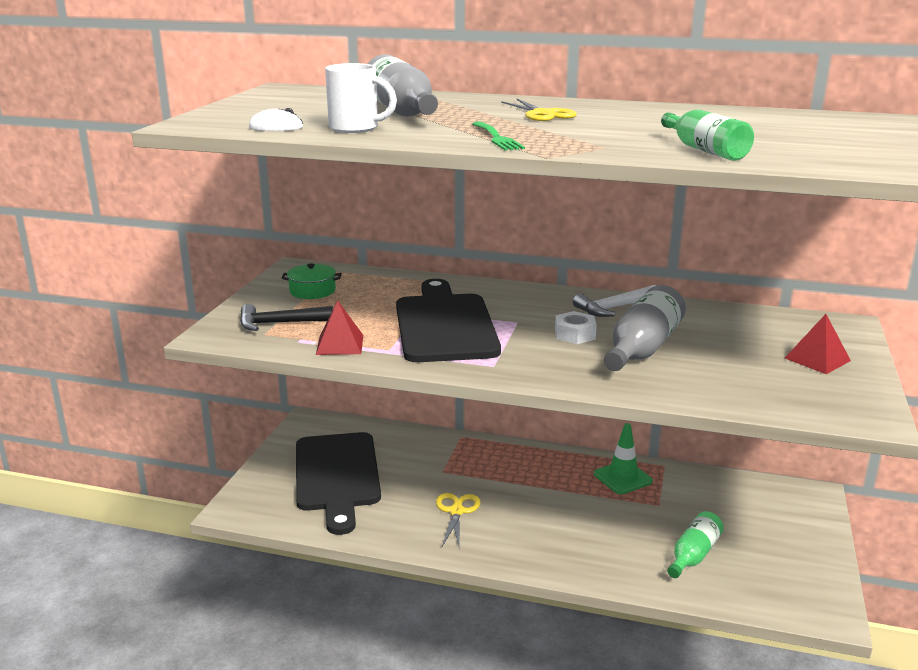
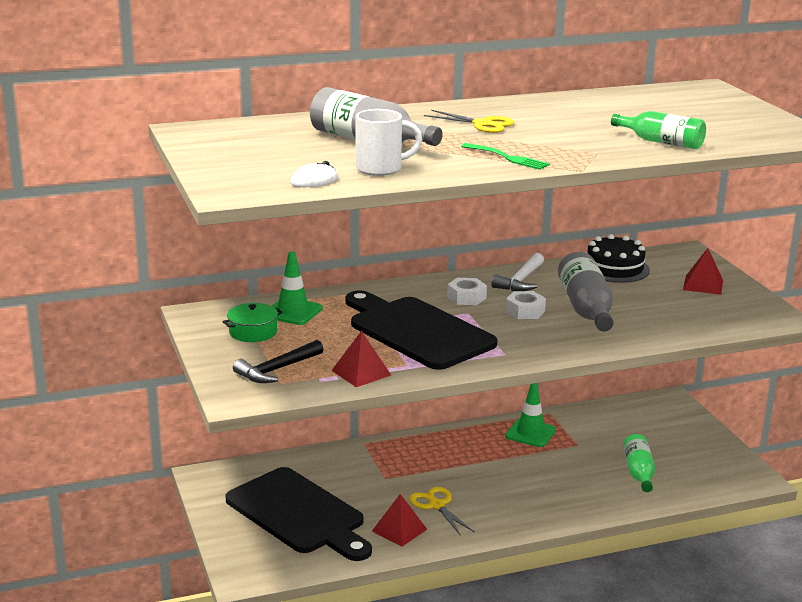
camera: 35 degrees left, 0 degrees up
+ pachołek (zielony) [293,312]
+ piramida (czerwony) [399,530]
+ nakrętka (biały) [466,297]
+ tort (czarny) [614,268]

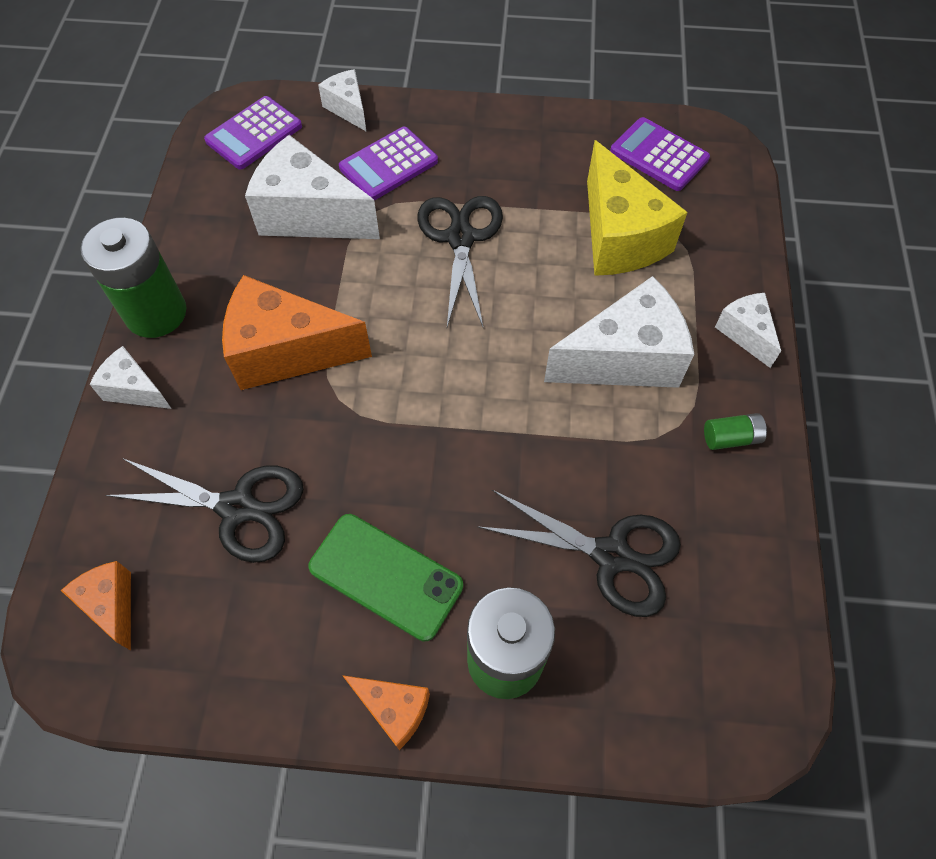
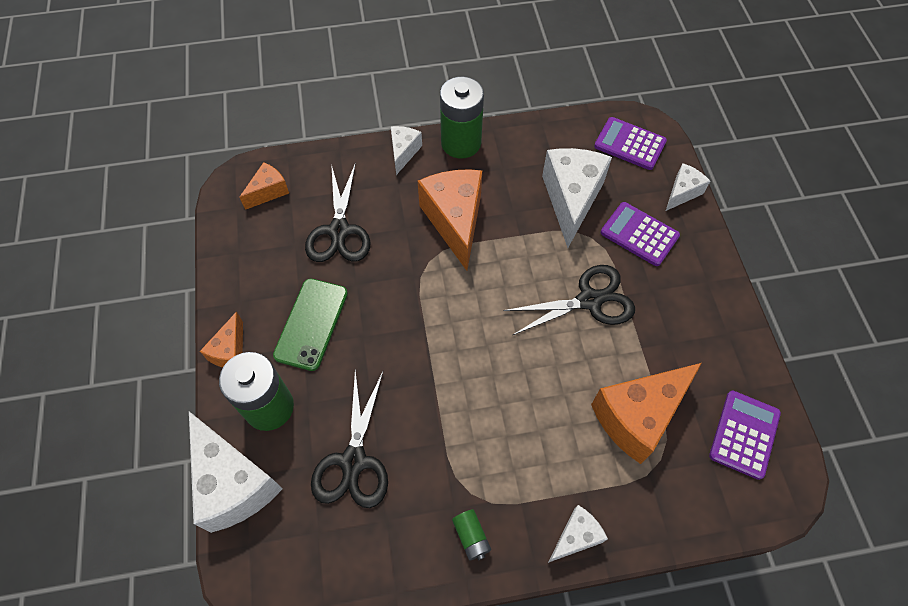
camera: 75 degrees right, 0 degrees up
~ ser (biały) [624,359] to [234,483]
~ ser (żółty) [619,237] to ser (pomarańczowy) [637,416]

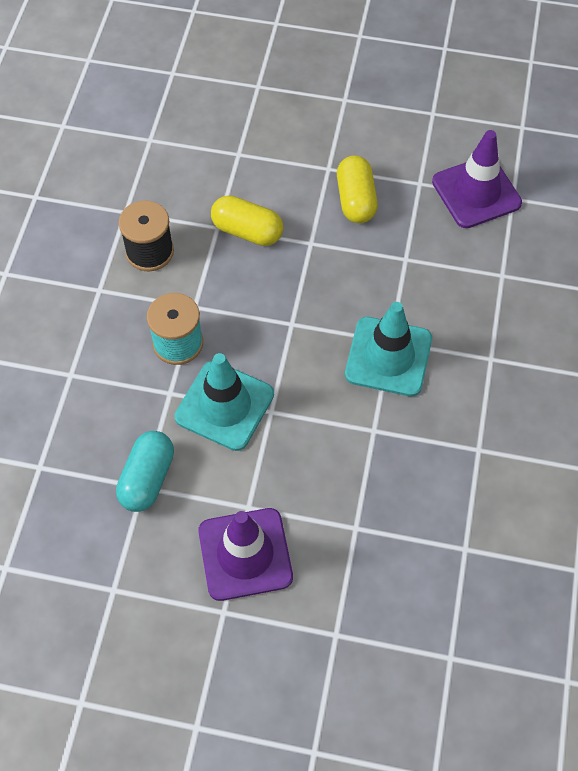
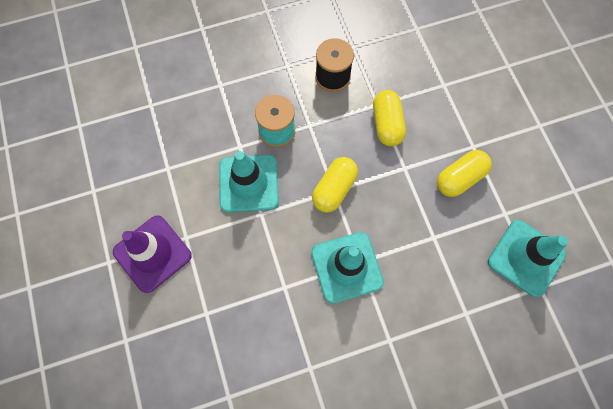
camera: 60 degrees right, 10 degrees up
- kapsułka (turkusowy) [147,478]
~ pachołek (fioletowy) [476,192] to pachołek (turkusowy) [526,258]
+ kapsułka (żółty) [334,189]

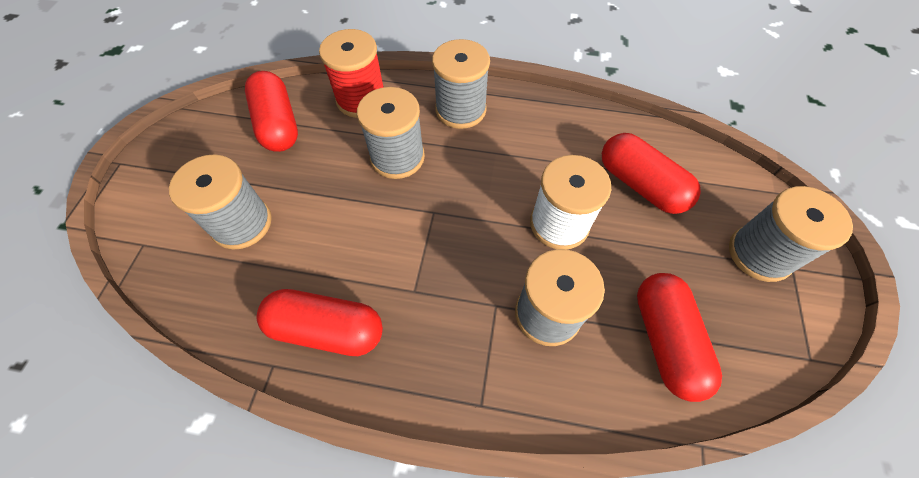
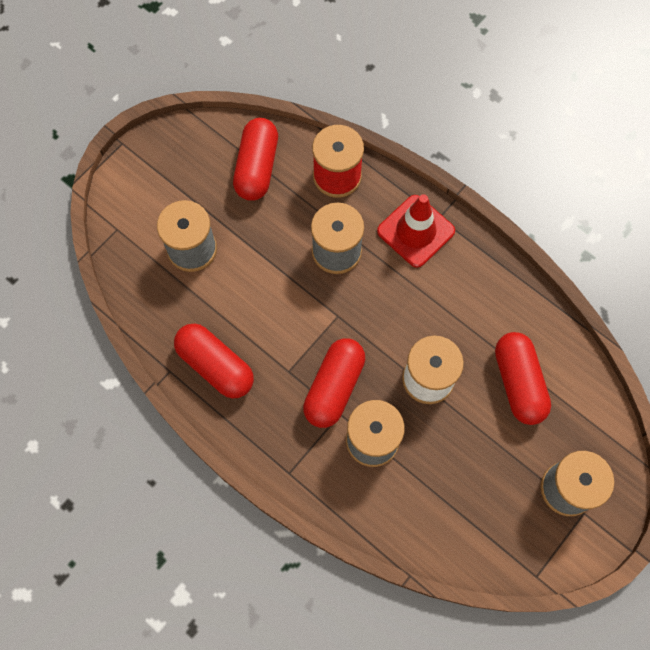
camera: 30 degrees right, 10 degrees up
~ szpulka (szary) [460,110] to pachołek (czerwony) [415,231]
~ kapsułka (czerwony) [665,340] to [334,387]

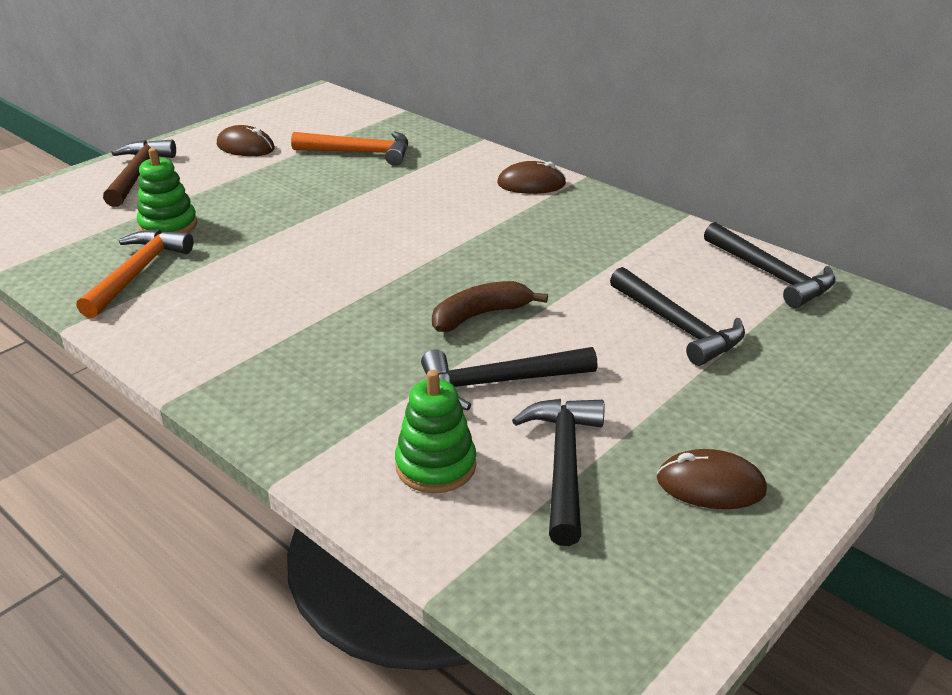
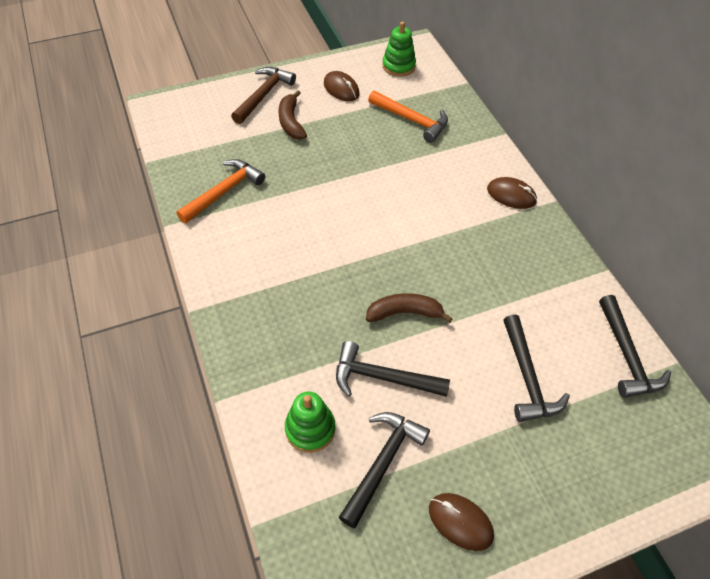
camera: 25 degrees right, 20 degrees up
~ zabawka nakładanka (zielony) [168,225] to [398,66]
+ banan (brązowy) [291,122]

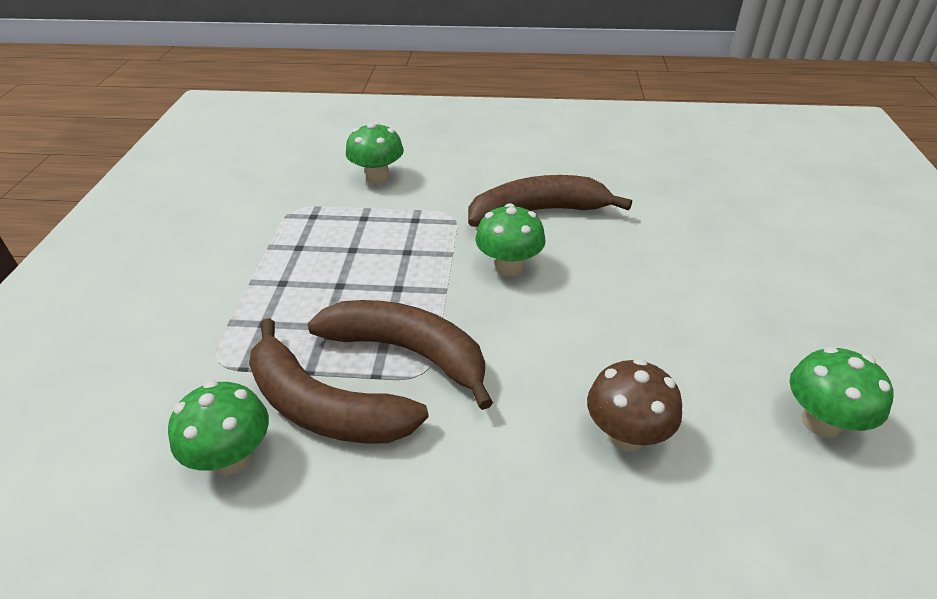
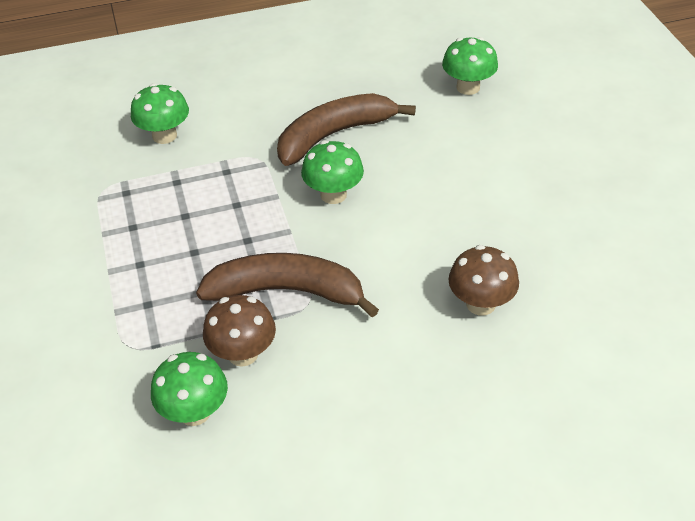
camera: 20 degrees left, 5 degrees up
~ banan (brązowy) [323,406] to grzyb (brązowy) [243,354]
~ grzyb (zielony) [821,421] to [468,87]

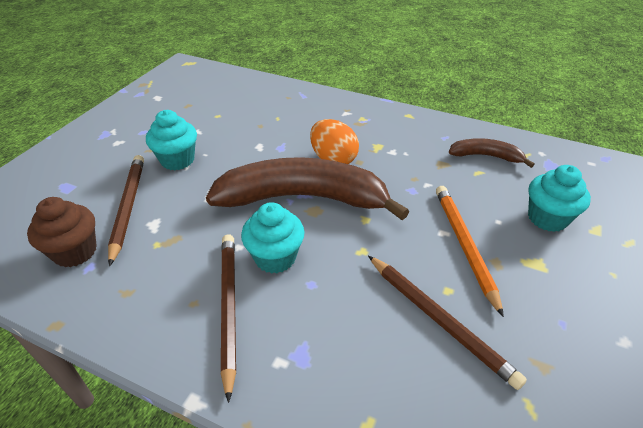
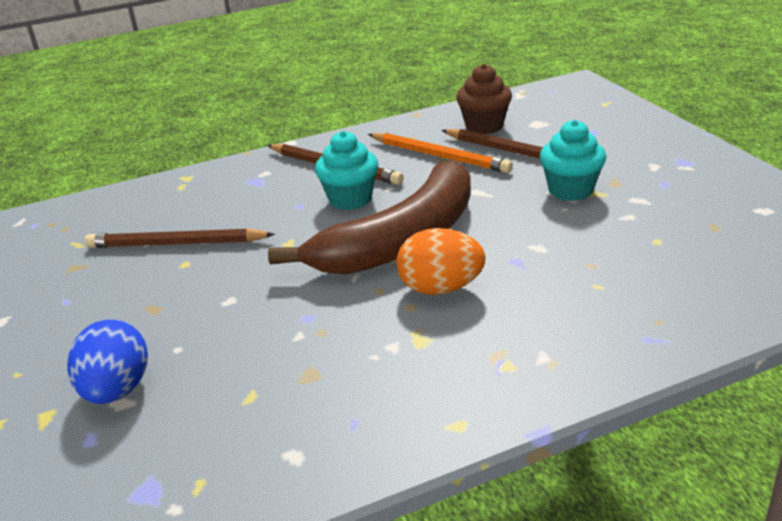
camera: 135 degrees right, 10 degrees down
~ ołówek (pomarańczowy) [464,245] to [439,156]
- banan (brązowy) [486,156]
~ muffinka (turkusowy) [547,218] to jajko (niebieski) [117,390]

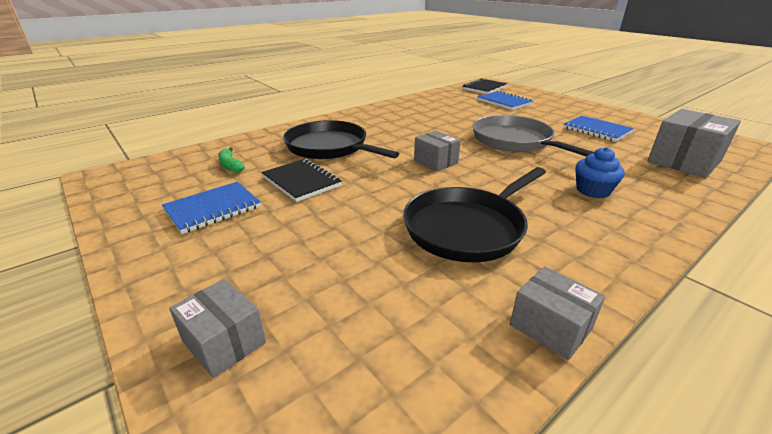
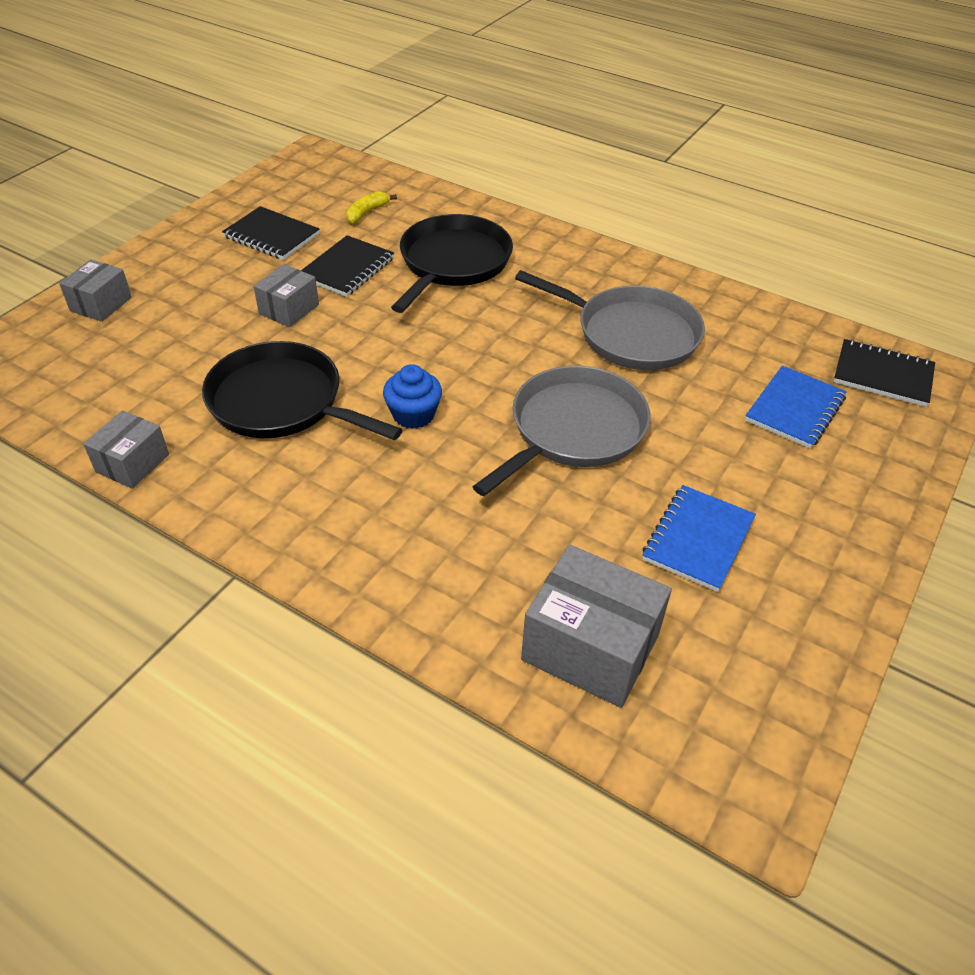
camera: 70 degrees right, 15 degrees up
~ zeszyt (niebieski) [213,209] to zeszyt (czarny) [271,236]
~ banan (zielony) [230,166] to banan (żółty) [367,212]
~ pudełko (szary) [435,162] to [289,309]
~ muffinka (niebieski) [593,190] to [413,414]
+ patelnia (szary) [631,334]

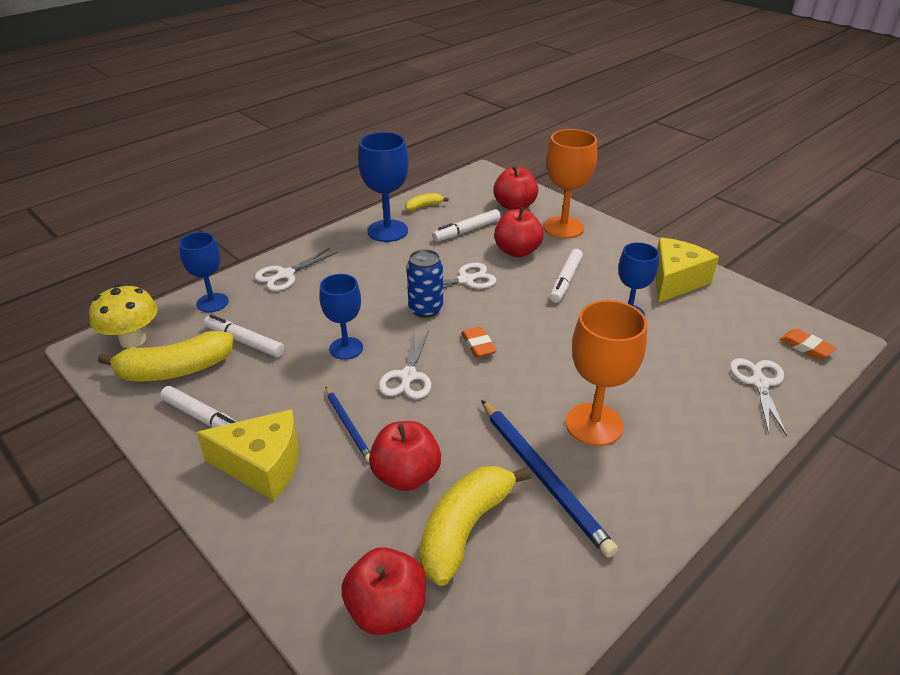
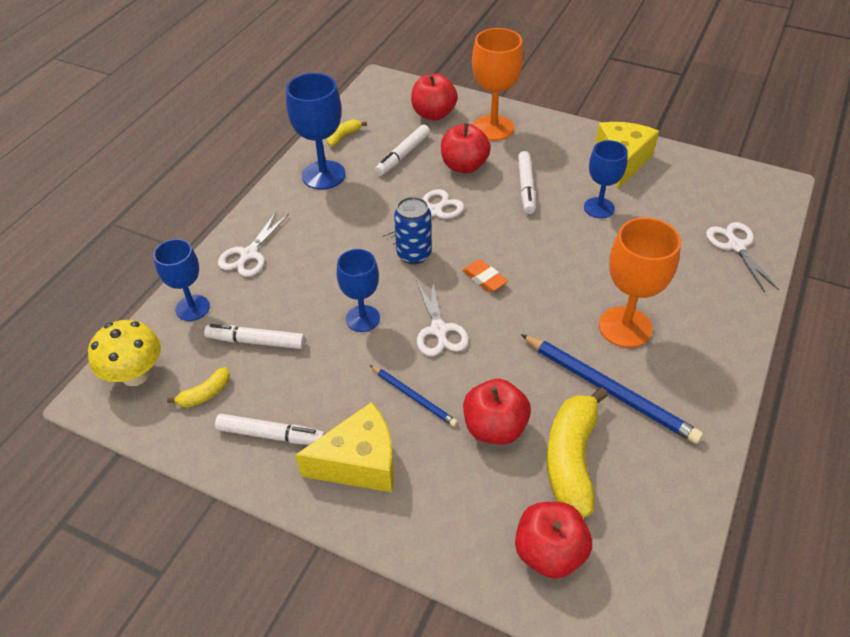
camera: 20 degrees left, 10 degrees up
~ banan (żółty) [175,370] = [205,394] x0.48
- gumka do mazania (pomarańczowy) [805,347]

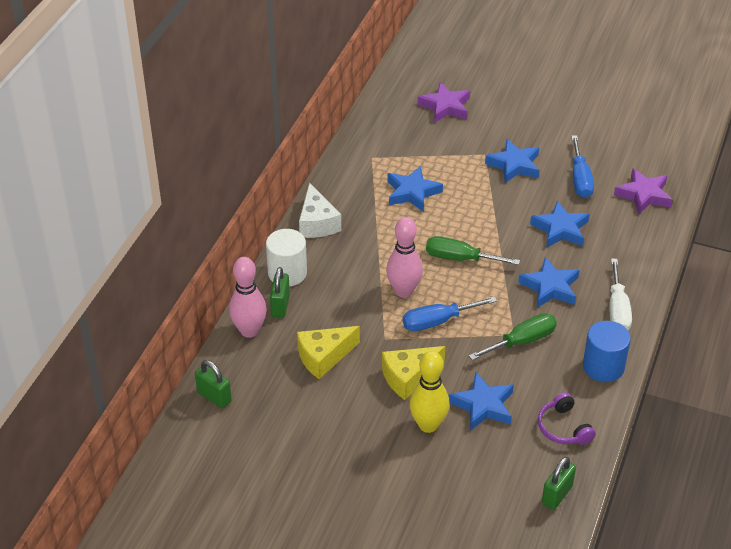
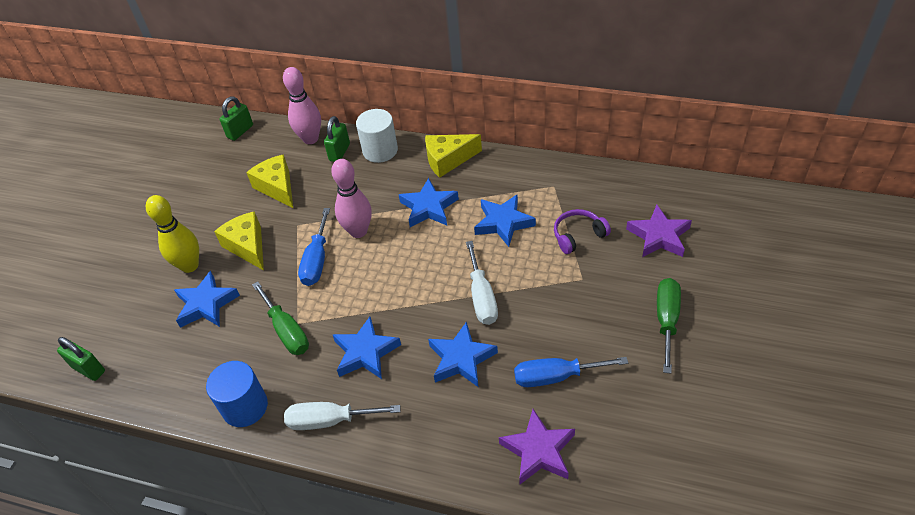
camera: 90 degrees right, 5 degrees up
~ kłódka (zielony) [280,305] = [339,152] 75 degrees counterclockwise
~ ser (biały) [317,223] to ser (żółty) [448,160]
~ śrubokręt (niebieski) [437,321] = [317,260] 150 degrees counterclockwise
~ śrubokręt (zielony) [460,258] to [666,320]
~ gwiazda (niebieski) [514,165] to [429,207]
~ słuchawki (fioletowy) [563,428] to [578,235]
+ śrubokręt (biały) [482,297]

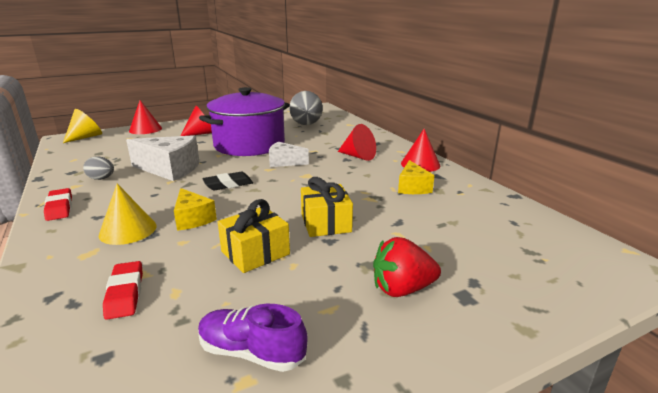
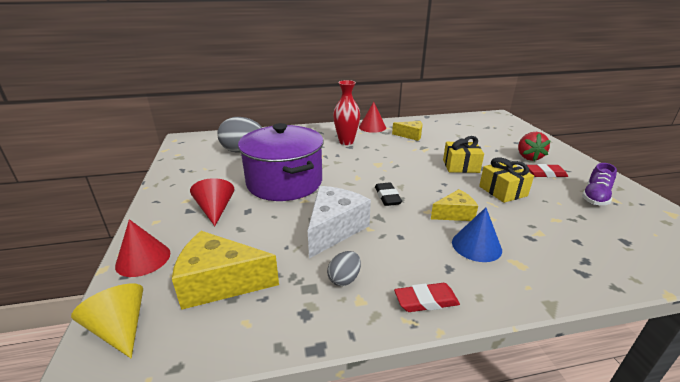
camera: 75 degrees left, 5 degrees up
~ stożek (żółty) [128,230] to stożek (niebieski) [476,246]
~ gumka do mazania (czerwony) [125,293] to [545,174]
- ser (biały) [284,162]
~ stożek (czerwony) [358,156] to wazon (czerwony) [346,142]
+ ser (żółty) [220,283]

